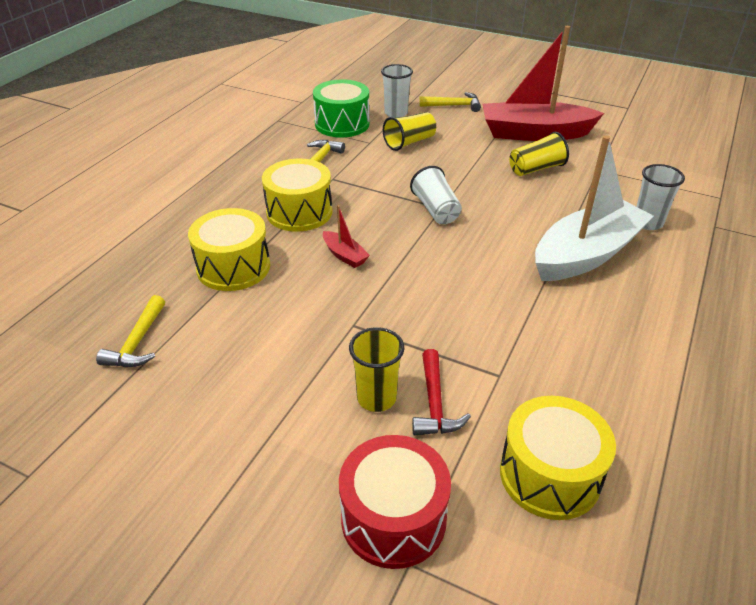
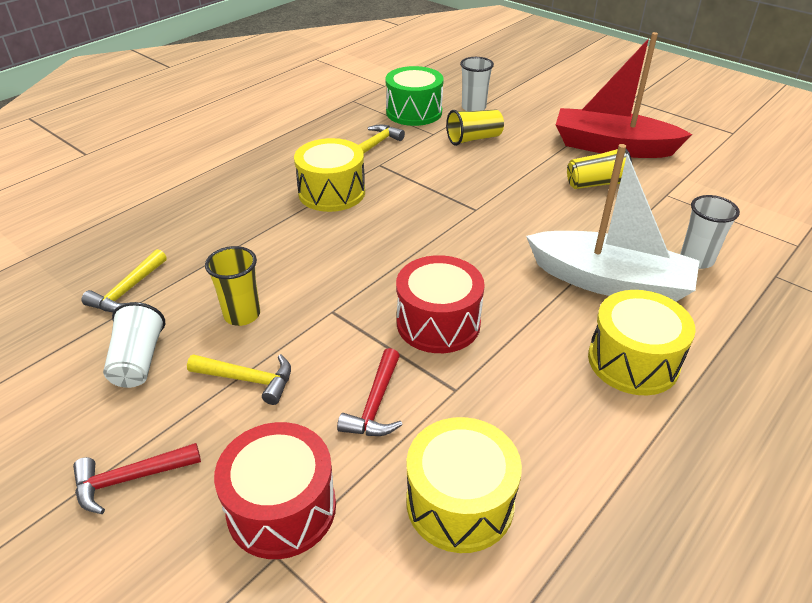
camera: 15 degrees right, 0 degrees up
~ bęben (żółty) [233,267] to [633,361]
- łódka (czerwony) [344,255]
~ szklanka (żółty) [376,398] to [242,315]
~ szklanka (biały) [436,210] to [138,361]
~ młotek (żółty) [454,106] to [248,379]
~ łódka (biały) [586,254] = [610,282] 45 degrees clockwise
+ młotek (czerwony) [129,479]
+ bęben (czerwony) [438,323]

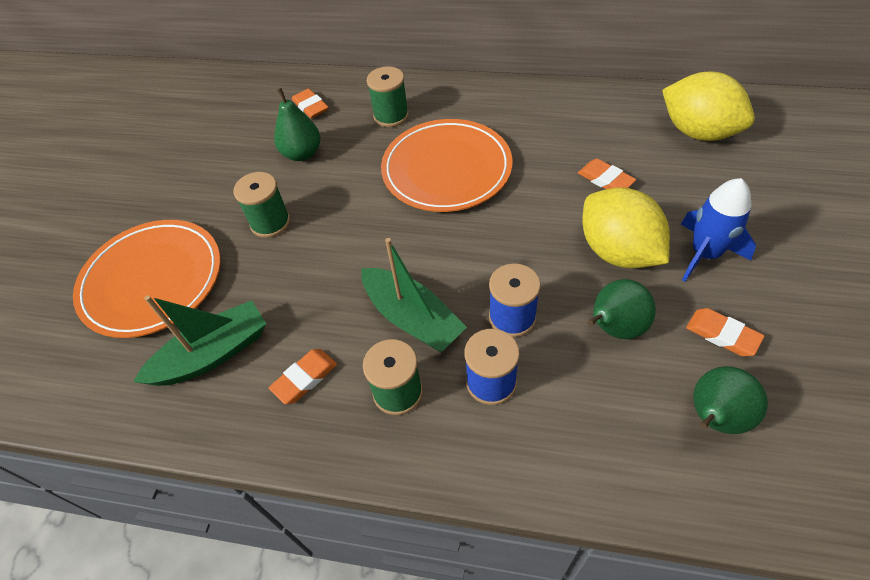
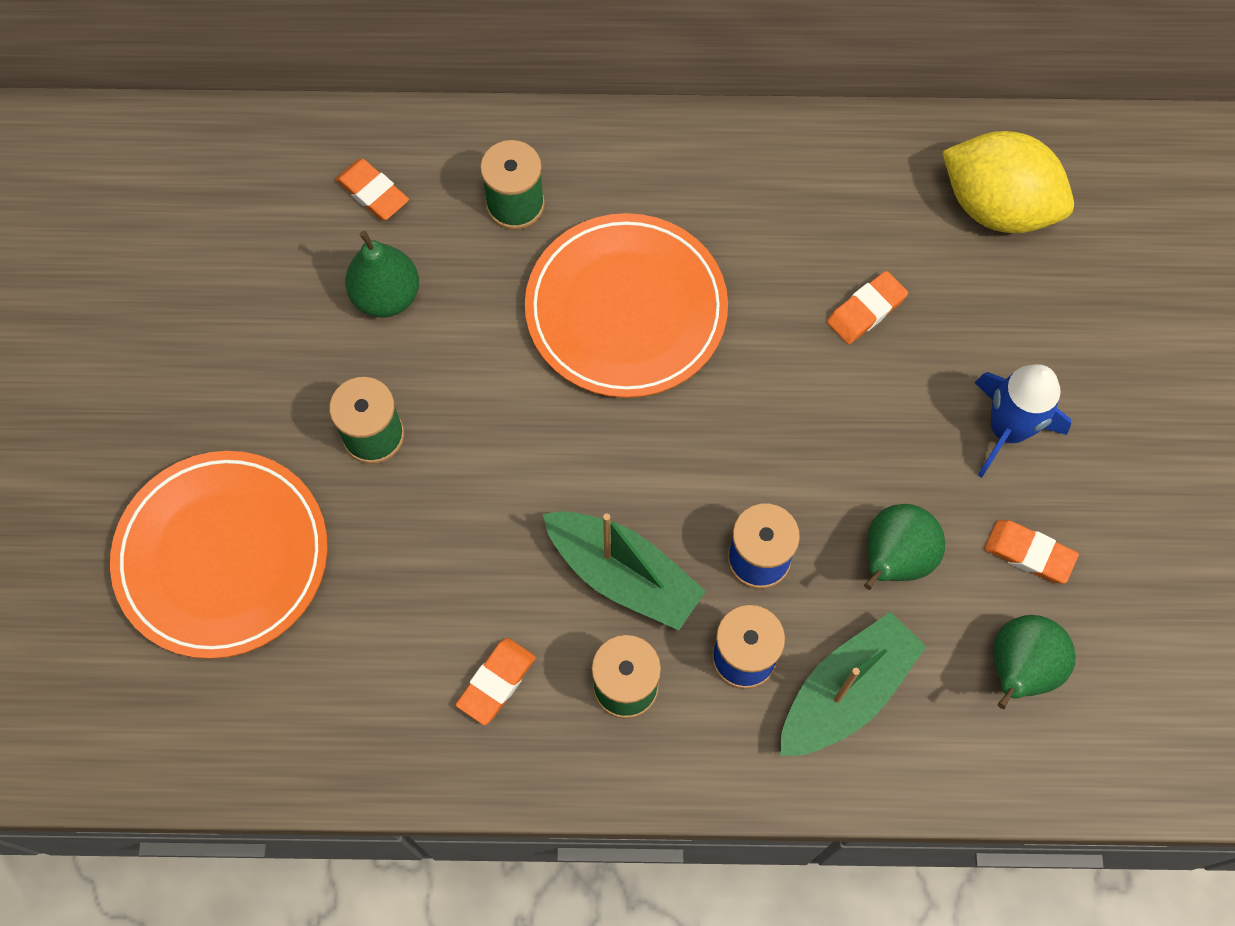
camera: 15 degrees left, 15 degrees up
~ łódka (zielony) [213,354] to [846,692]
~ gumka do mazania (pomarańczowy) [605,180] = [866,310] 75 degrees counterclockwise
- cytryna (żółty) [618,251]

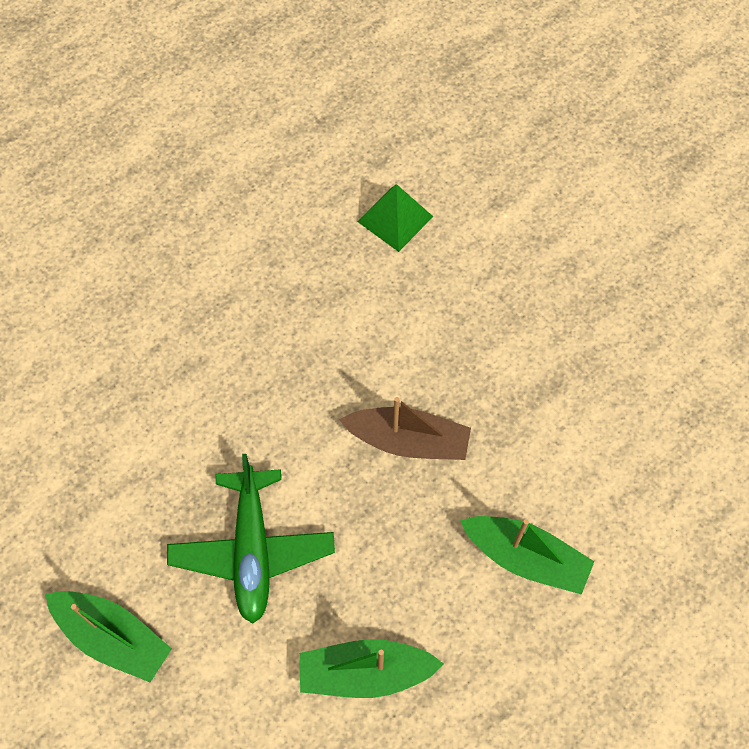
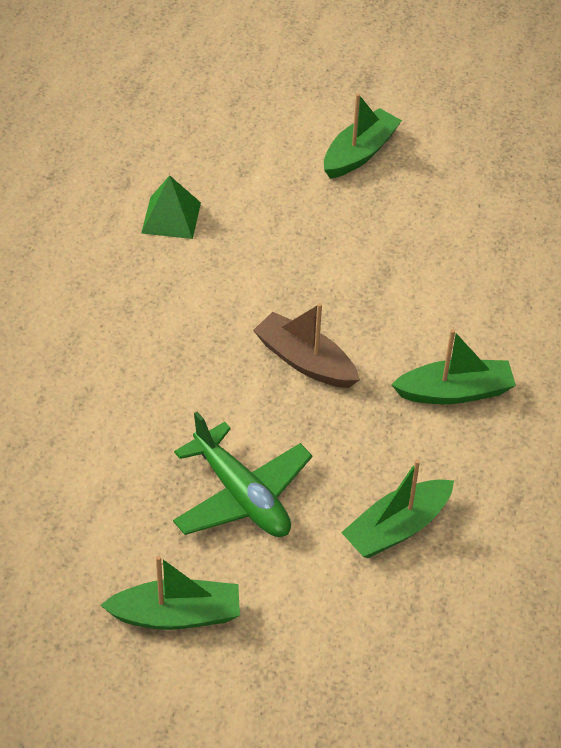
camera: 35 degrees left, 15 degrees down
~ łódka (brązowy) [408,441] = [305,361] 120 degrees counterclockwise
+ łódka (zielony) [359,153]

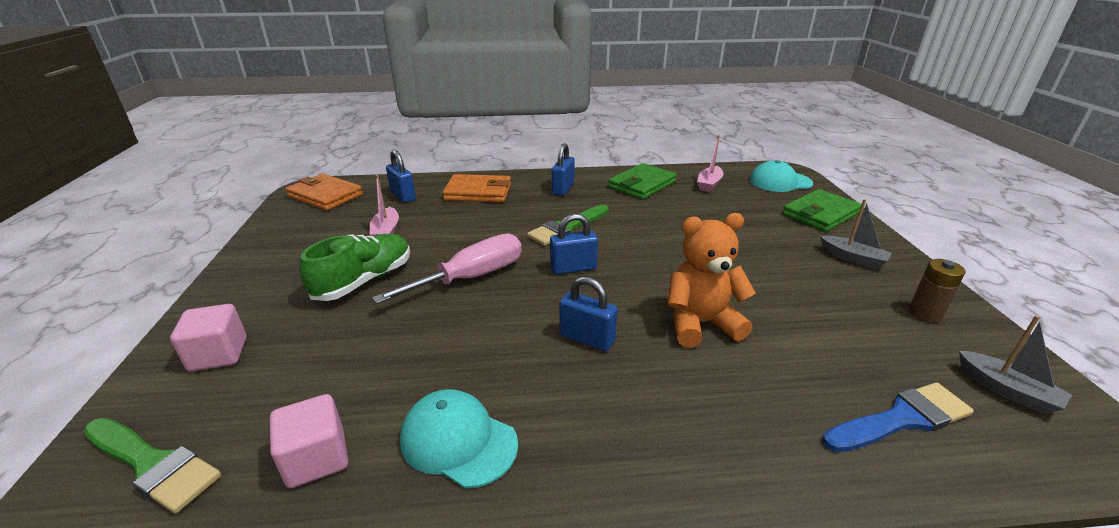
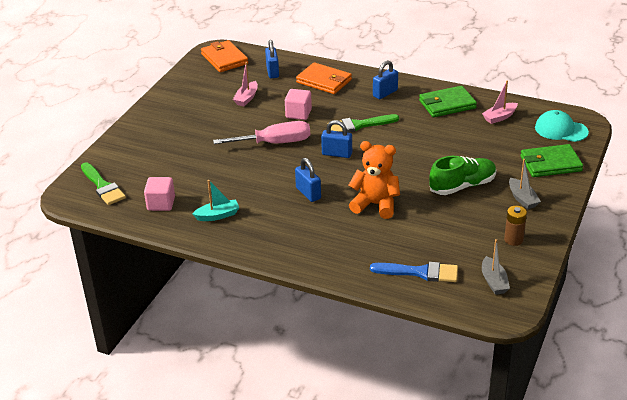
camera: 30 degrees right, 5 degrees up
~ sześcian (różowy) [219,354] to [298,114]
~ but (zielony) [364,281] to [462,186]
~ czapka (turkusowy) [458,441] to łódka (turkusowy) [217,215]

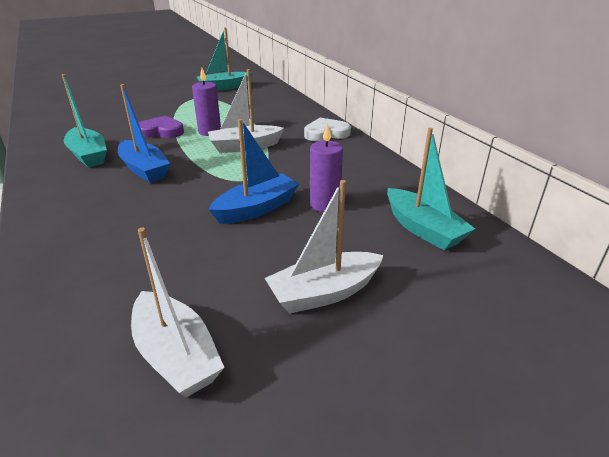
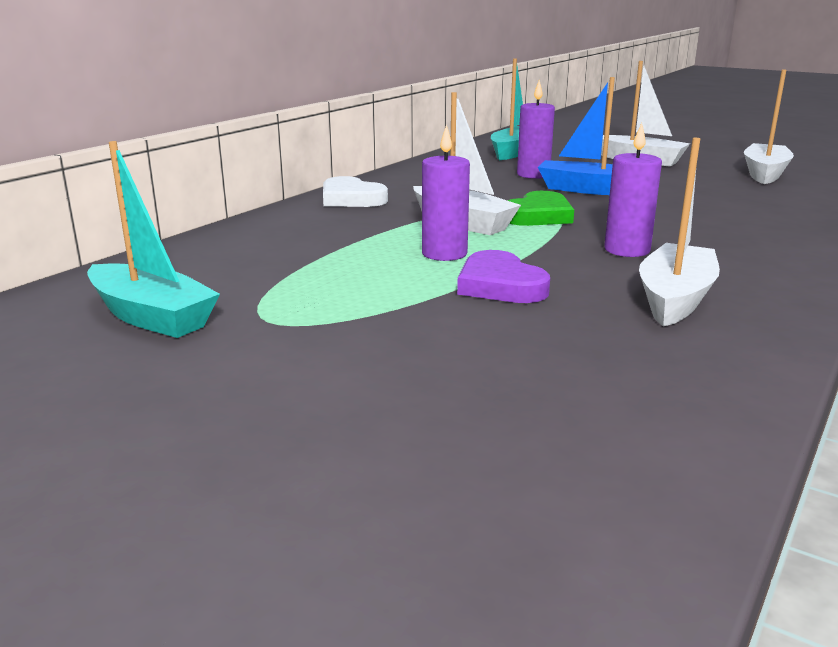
camera: 120 degrees left, 10 degrees down
~ łódka (turkusowy) [88,155] to łódka (biały) [675,299]
~ łódka (niebieski) [144,169] to świeca (fioletowy) [627,250]
+ serce (zielony) [538,216]

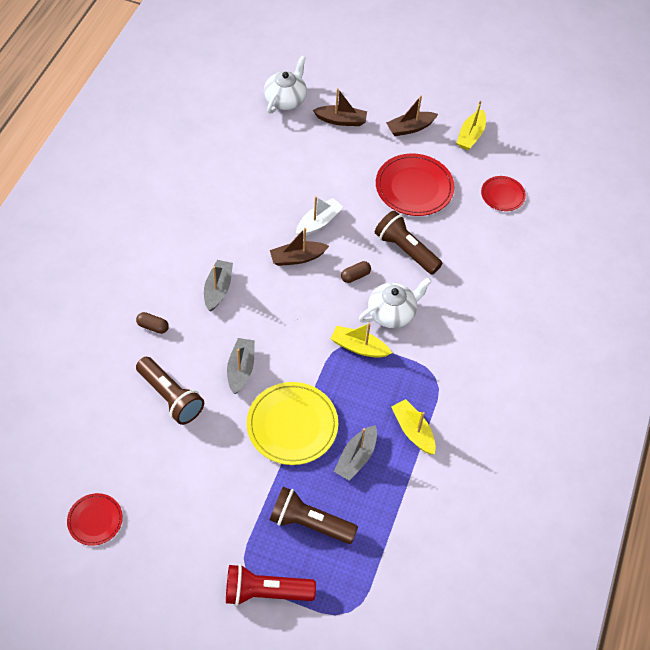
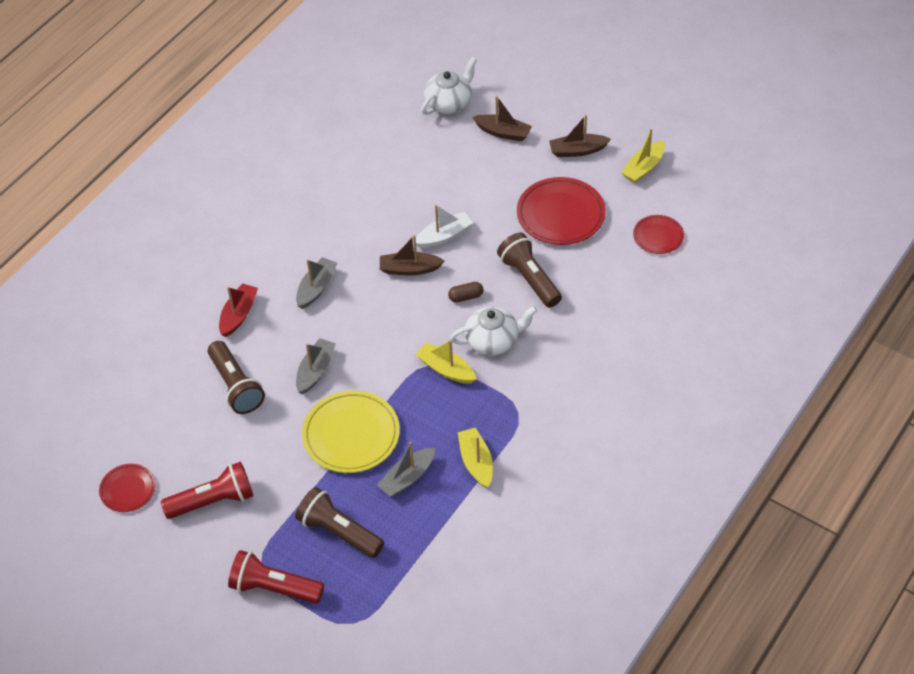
camera: 20 degrees right, 5 degrees down
~ kapsułka (brązowy) [153,326] to łódka (czerwony) [238,315]
+ latarka (czerwony) [213,501]

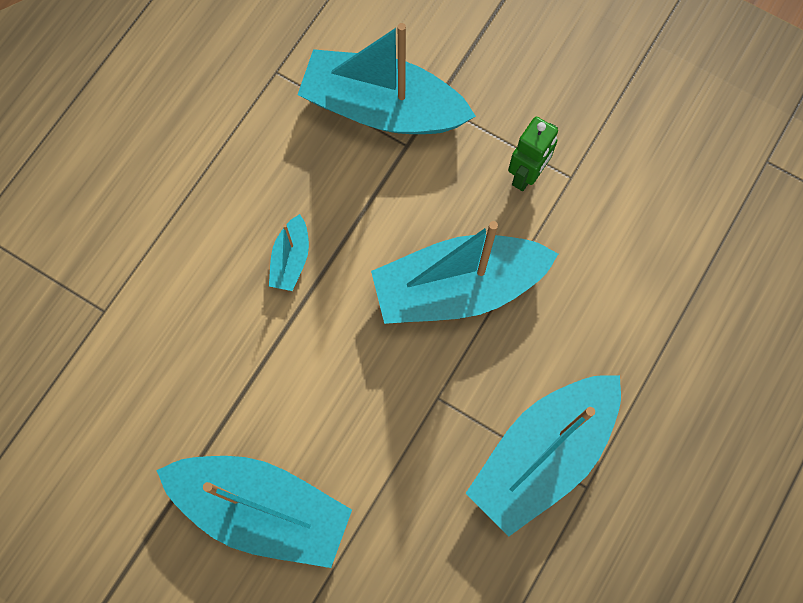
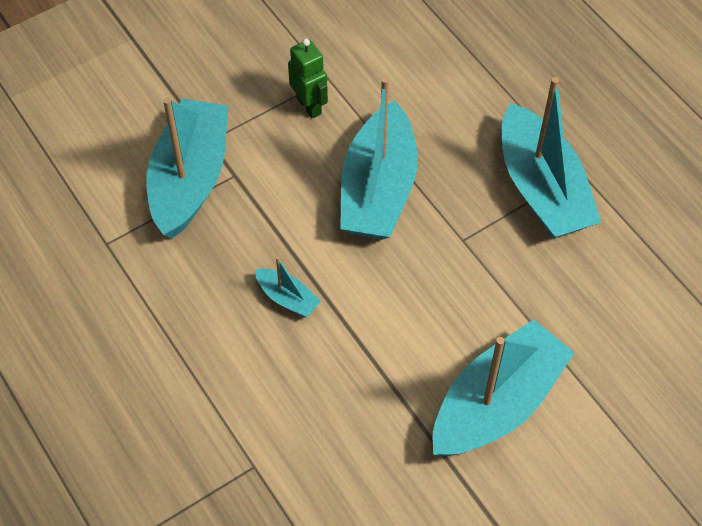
camera: 65 degrees left, 15 degrees down
~ łódka (turkusowy) [382,108] = [190,179] 150 degrees clockwise

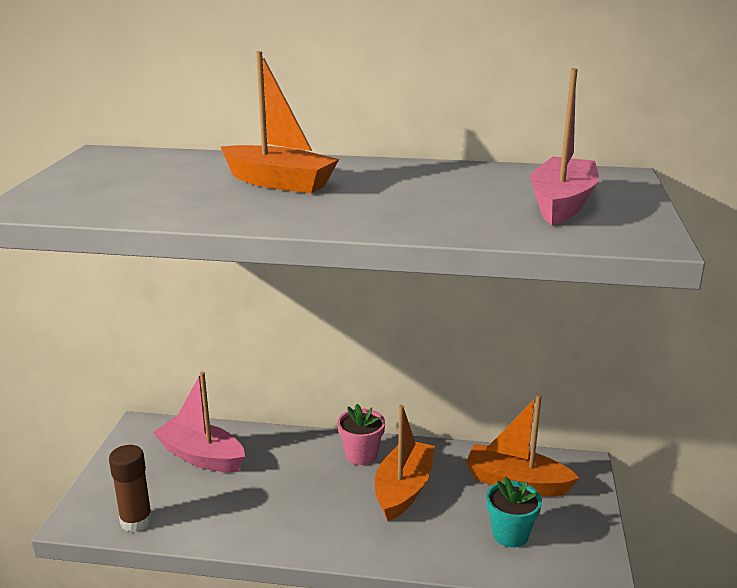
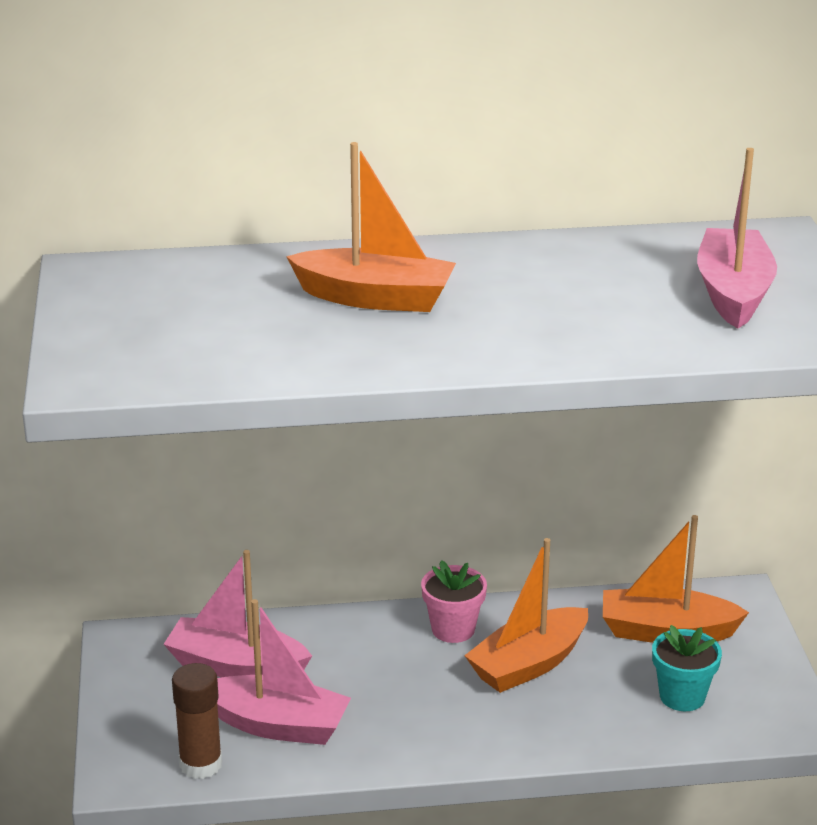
camera: 15 degrees left, 5 degrees up
~ łódka (pomarańczowy) [403,489] = [528,664] 135 degrees counterclockwise
+ łódka (różowy) [278,725]

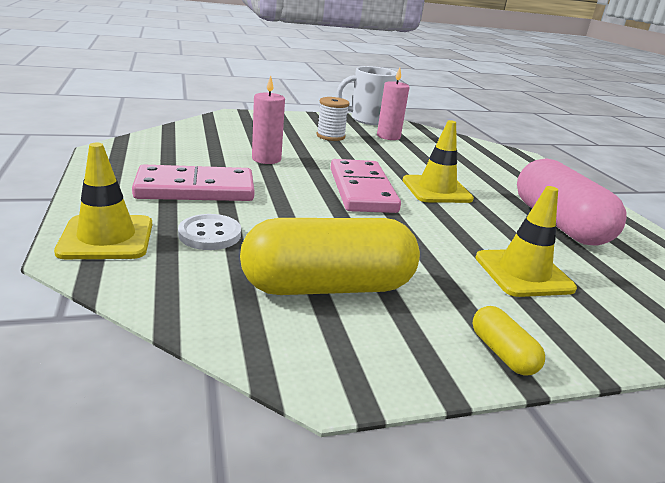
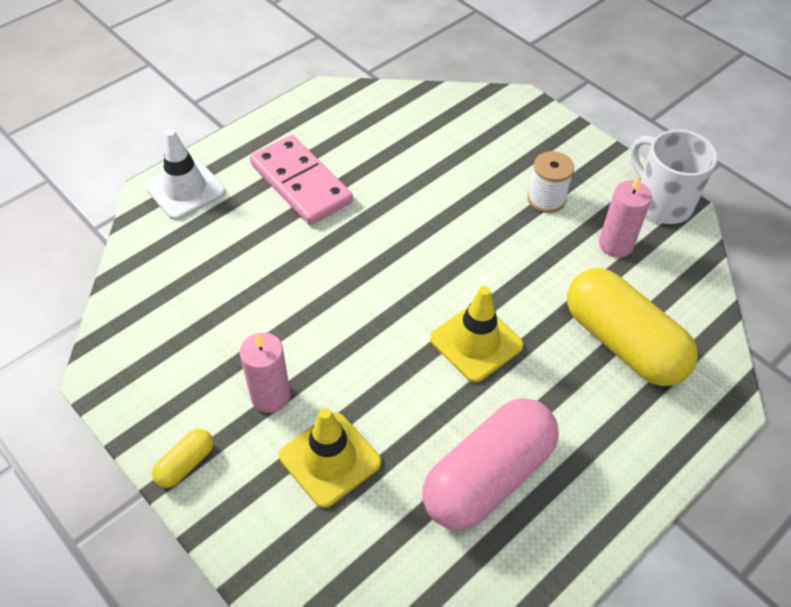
camera: 65 degrees right, 25 degrees up
~ pachołek (żółty) [106,238] to pachołek (biały) [185,189]
- guzik (biały) [210,234]
~ kapsułka (żółty) [328,286] to [622,343]
~ świeca (różowy) [266,159] to [270,396]
- kostka domina (różowy) [362,190]

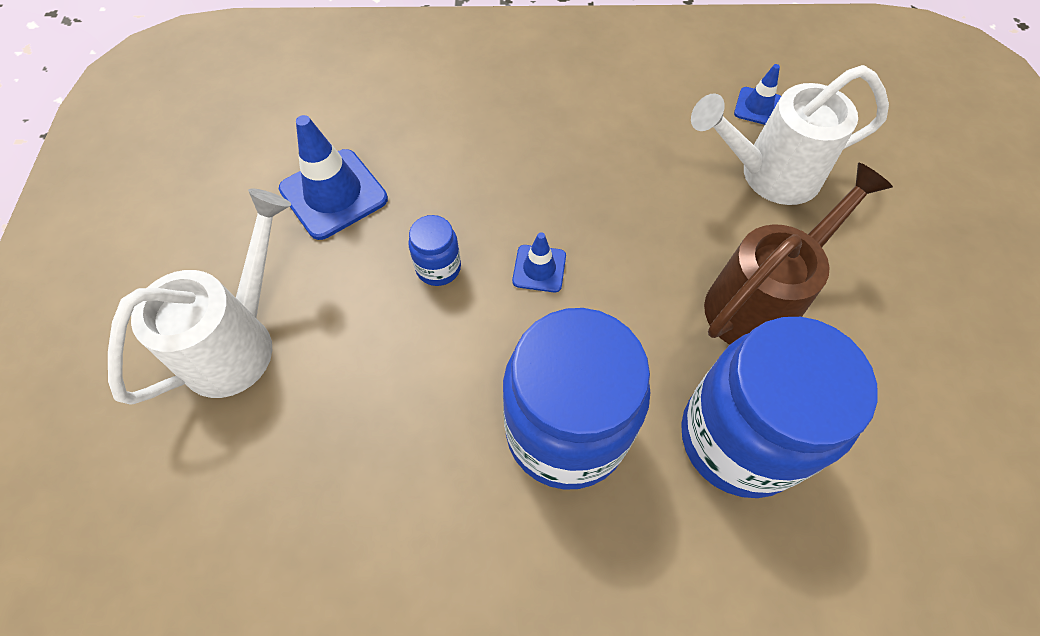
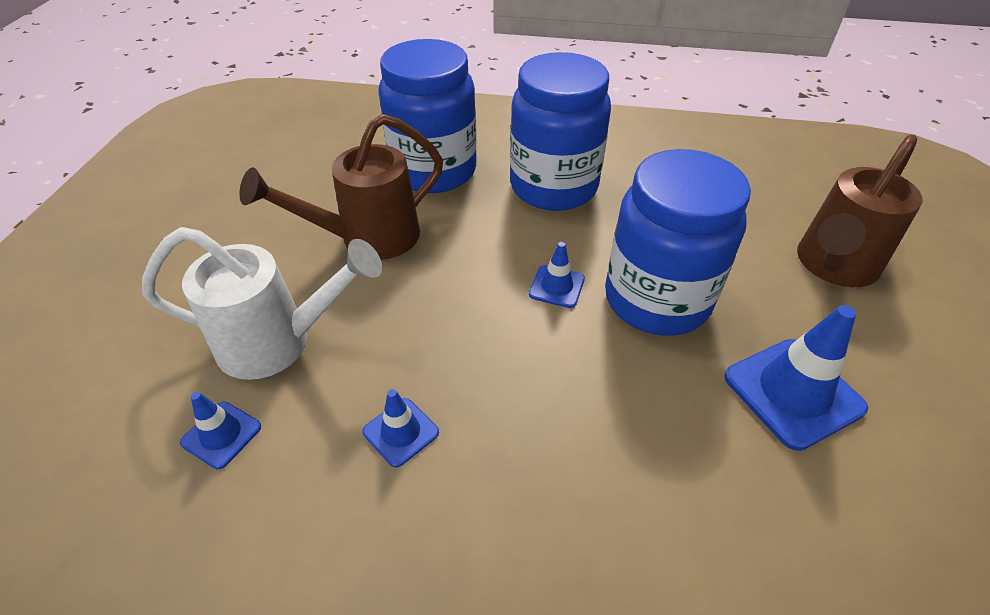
camera: 170 degrees left, 15 degrees down
~ konewka (biały) [238,341] to konewka (brązowy) [832,266]
~ słoik (niebieski) [438,268] = [657,299] x2.34
+ pachołek (niebieski) [401,432]

